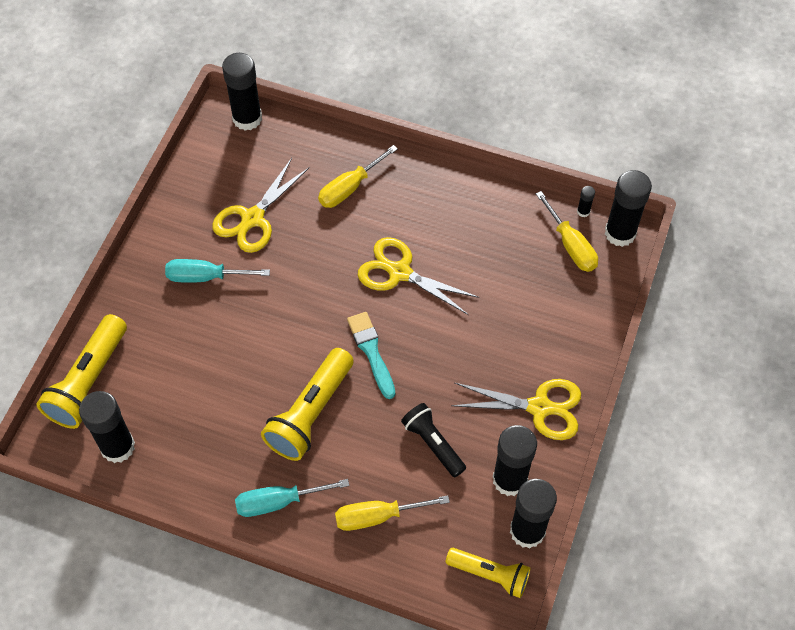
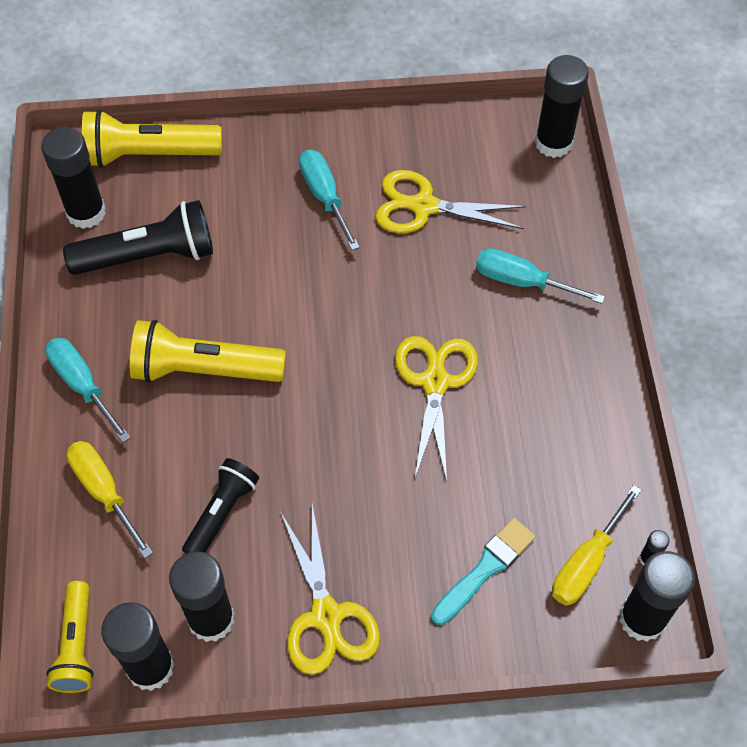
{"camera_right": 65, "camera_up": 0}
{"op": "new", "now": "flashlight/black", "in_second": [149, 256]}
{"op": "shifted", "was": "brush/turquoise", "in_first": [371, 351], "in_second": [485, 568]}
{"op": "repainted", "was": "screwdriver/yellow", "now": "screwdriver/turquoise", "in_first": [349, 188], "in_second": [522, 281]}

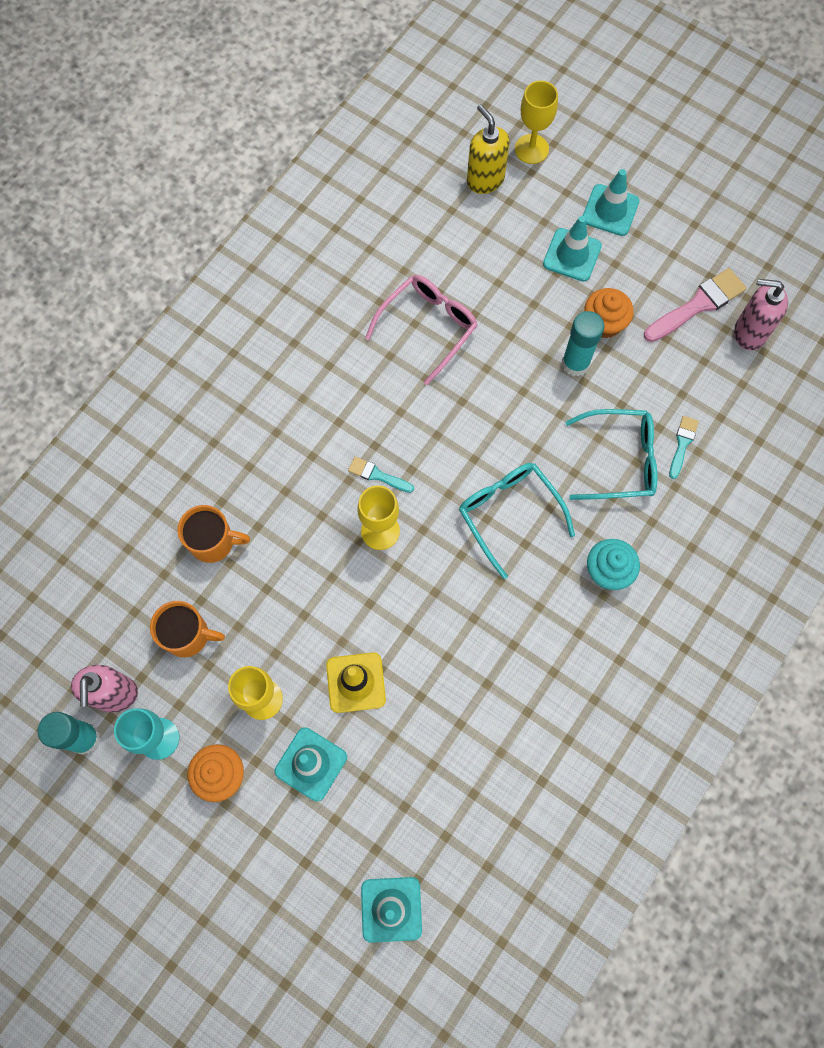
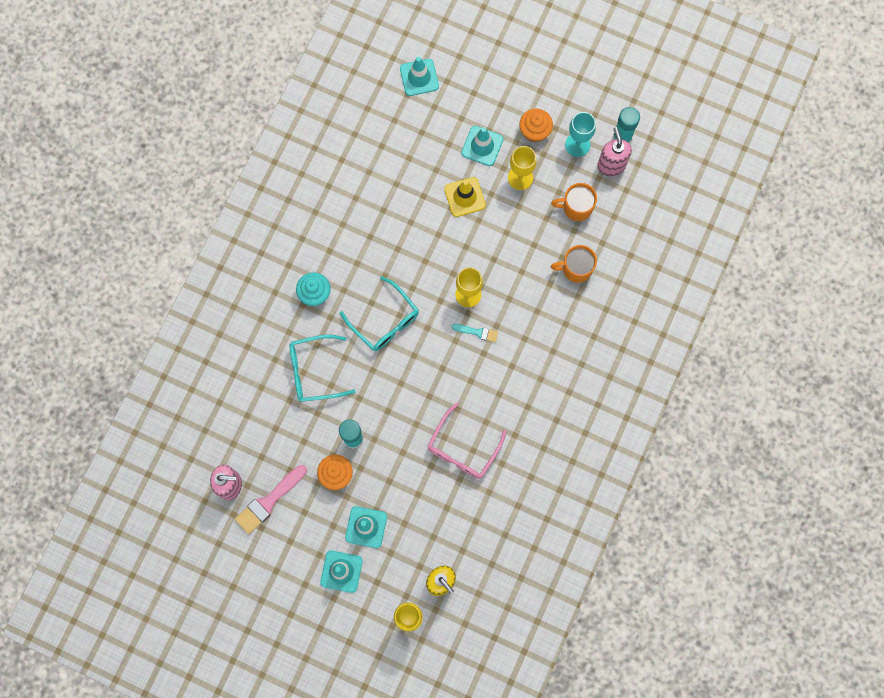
{"camera_right": 170, "camera_up": 5}
{"op": "gone", "was": "brush/turquoise", "in_first": [682, 444]}

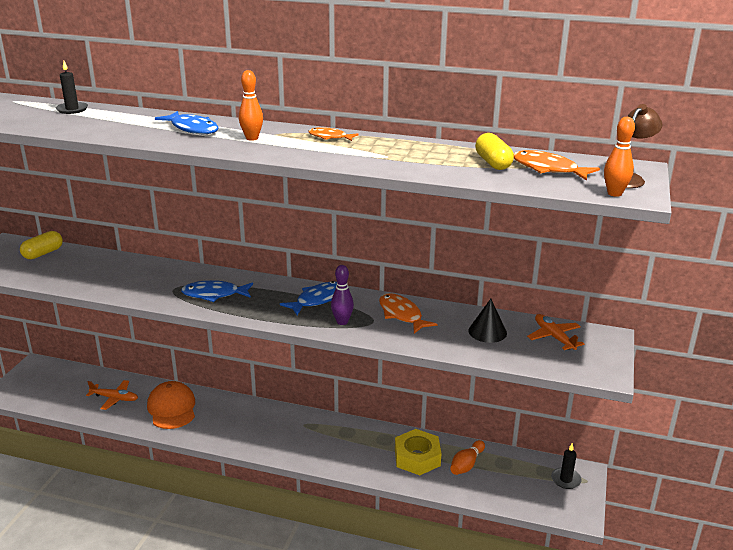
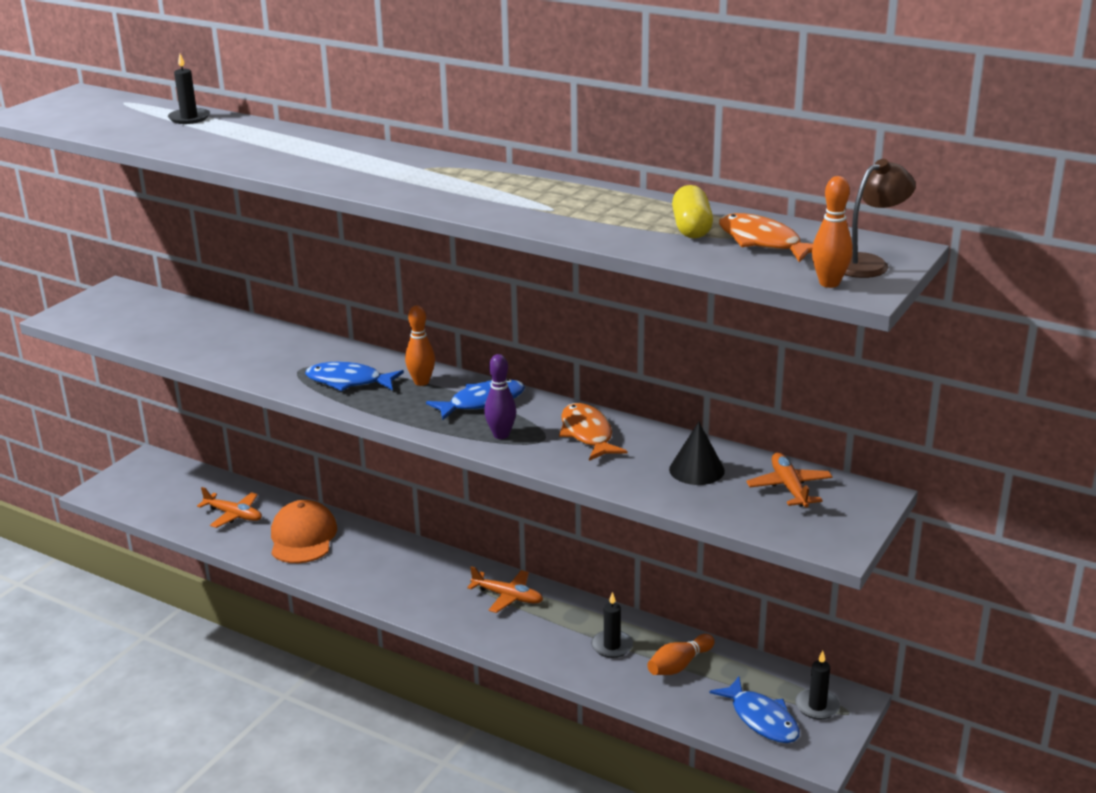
{"camera_right": 15, "camera_up": 0}
{"op": "shifted", "was": "bowling pin/orange", "in_first": [252, 138], "in_second": [421, 382]}
{"op": "new", "now": "plane/orange", "in_second": [507, 596]}
{"op": "swapped", "was": "nut/yellow", "now": "candle/black", "in_first": [417, 457], "in_second": [612, 646]}
{"op": "shifted", "was": "fish/blue", "in_first": [192, 129], "in_second": [761, 719]}
{"op": "gone", "was": "capsule/yellow", "in_first": [43, 253]}
{"op": "gone", "was": "fish/orange", "in_first": [330, 137]}

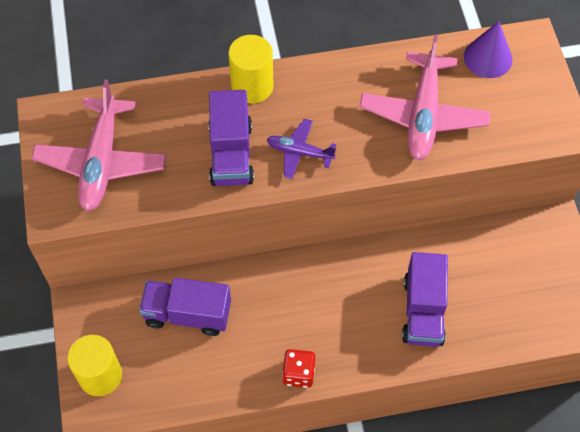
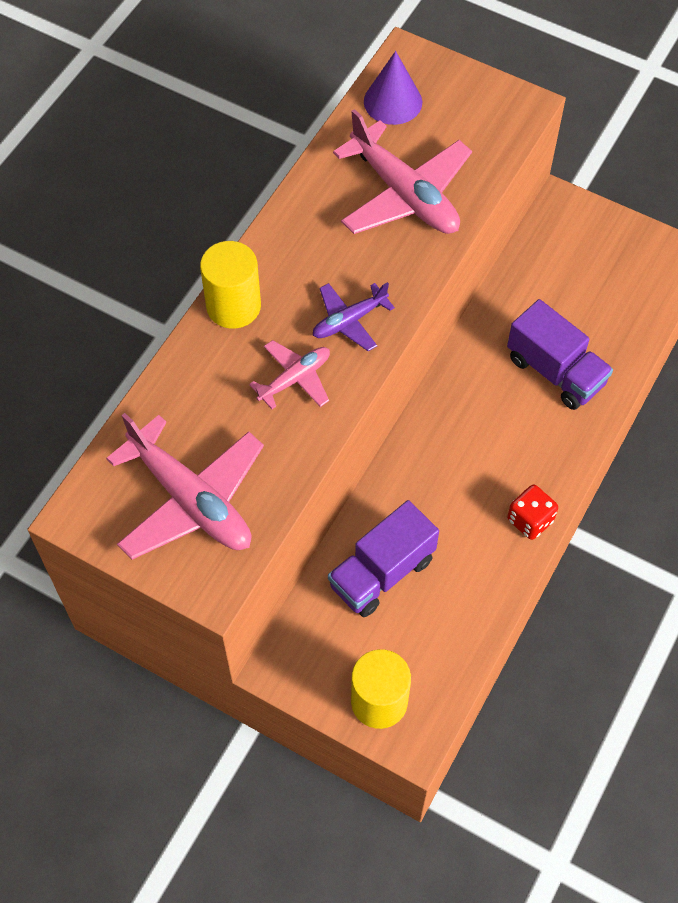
{"camera_right": -50, "camera_up": 0}
{"op": "swapped", "was": "truck/purple", "now": "plane/pink", "in_first": [231, 154], "in_second": [295, 379]}

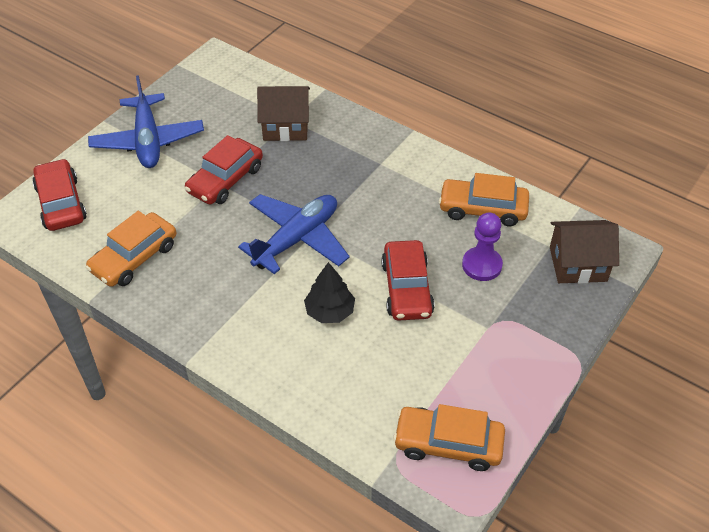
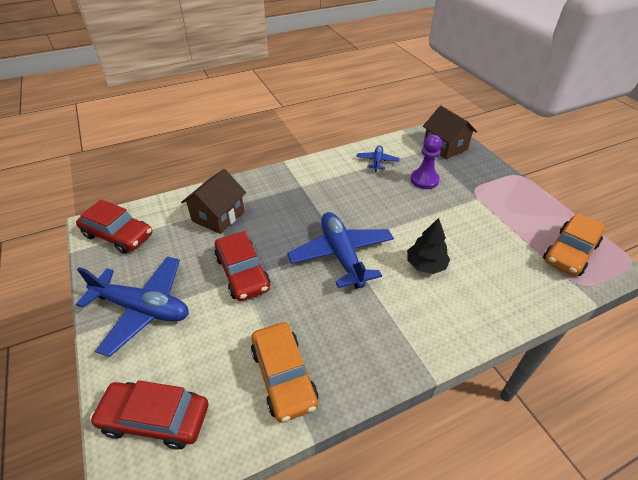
{"camera_right": -60, "camera_up": -5}
{"op": "shifted", "was": "car/red", "in_first": [406, 288], "in_second": [118, 235]}
{"op": "swapped", "was": "car/orange", "now": "plane/blue", "in_first": [482, 209], "in_second": [377, 161]}
{"op": "rotated", "was": "house/brown", "in_first": [577, 264], "in_second": [445, 147], "clockwise": -60}

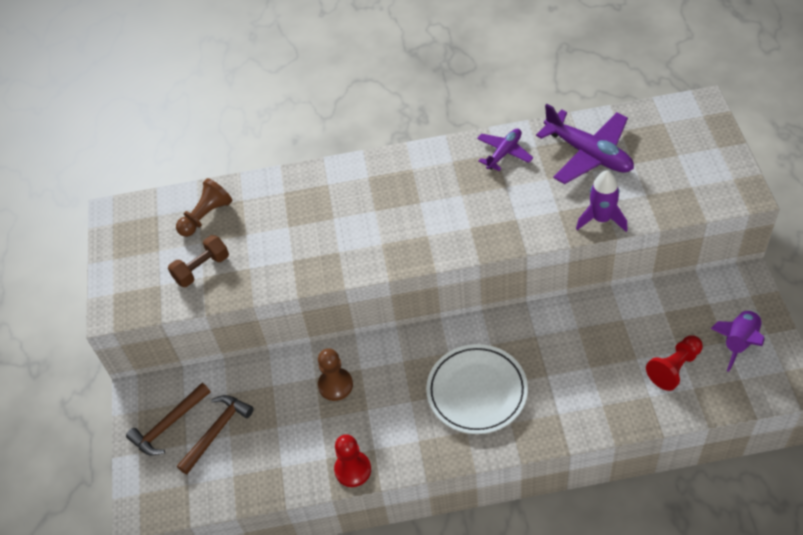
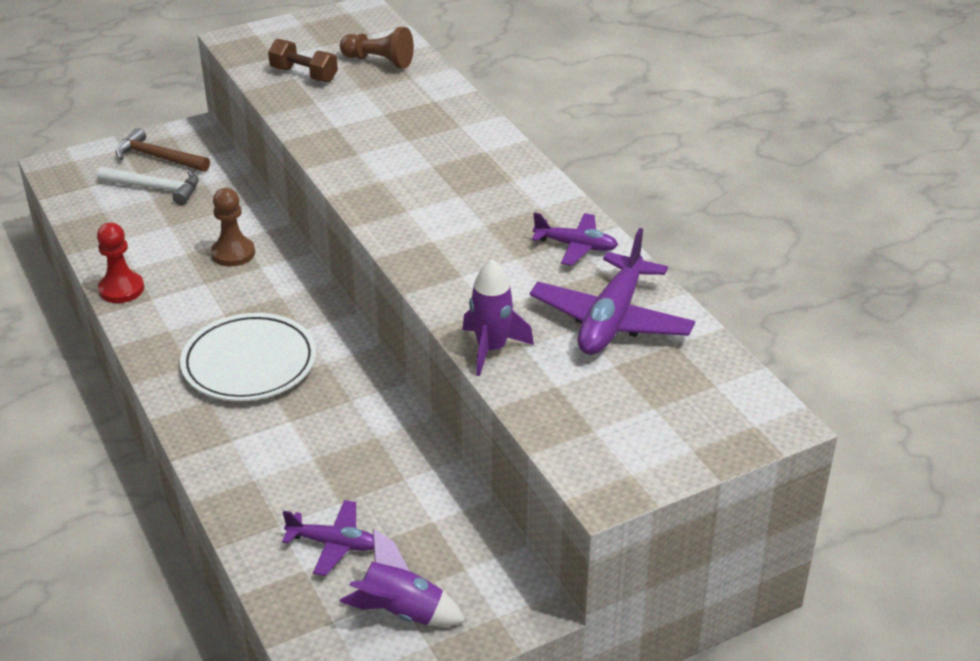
{"camera_right": 65, "camera_up": -15}
{"op": "repainted", "was": "hammer/brown", "now": "hammer/white", "in_first": [216, 431], "in_second": [155, 188]}
{"op": "swapped", "was": "pawn/red", "now": "plane/purple", "in_first": [674, 368], "in_second": [334, 544]}

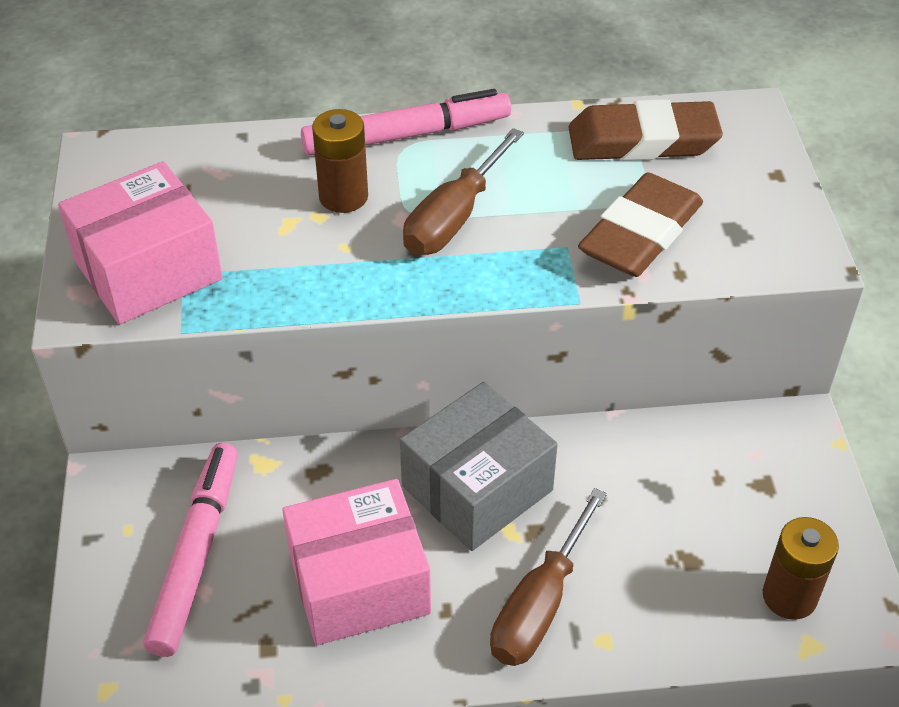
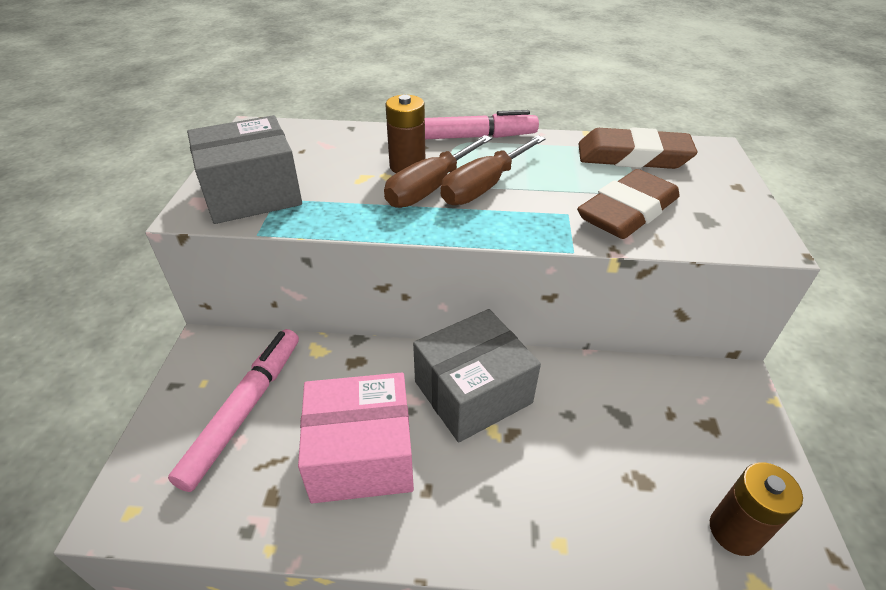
{"camera_right": 10, "camera_up": -5}
{"op": "repainted", "was": "box/pink", "now": "box/grey", "in_first": [148, 270], "in_second": [252, 193]}
{"op": "shifted", "was": "screwdriver/brown", "in_first": [539, 605], "in_second": [430, 188]}

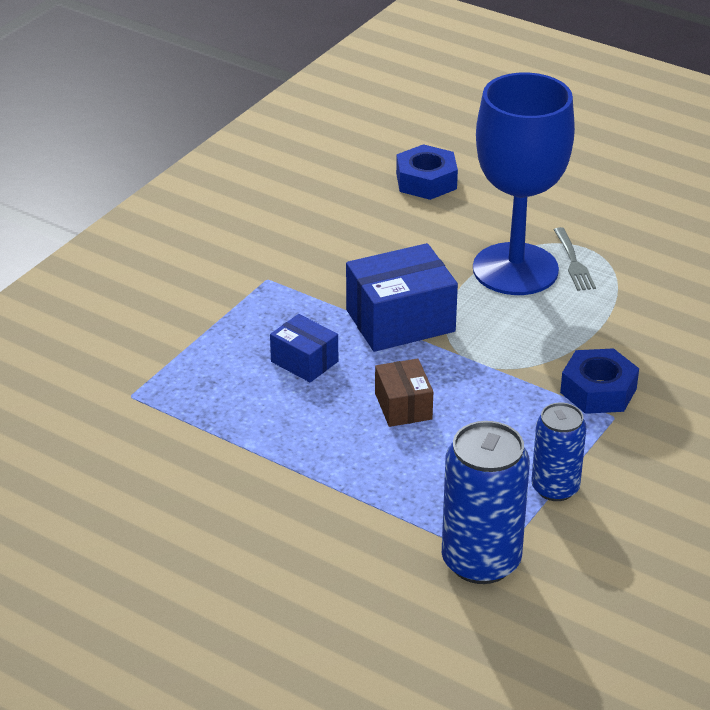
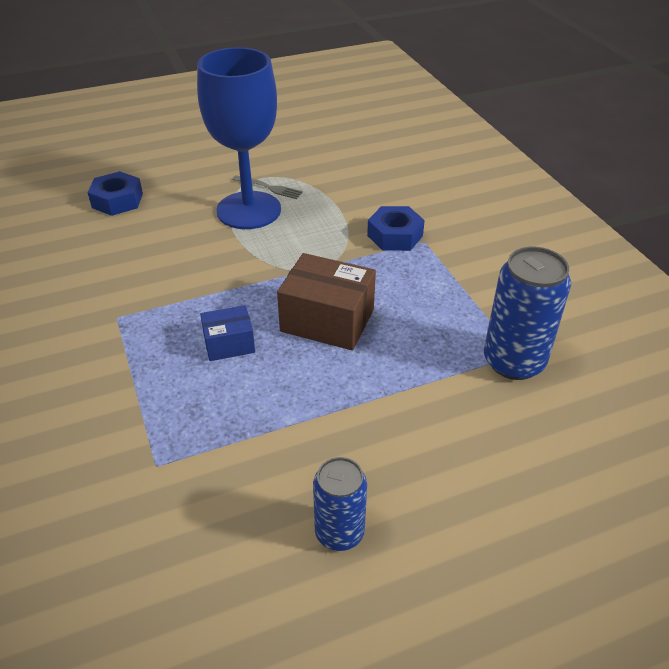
{"camera_right": -55, "camera_up": 5}
{"op": "scaled", "was": "box/brown", "in_first": [403, 406], "in_second": [327, 320], "ratio": 1.74}
{"op": "shifted", "was": "can/blue", "in_first": [555, 488], "in_second": [339, 532]}
{"op": "gone", "was": "box/blue", "in_first": [400, 321]}

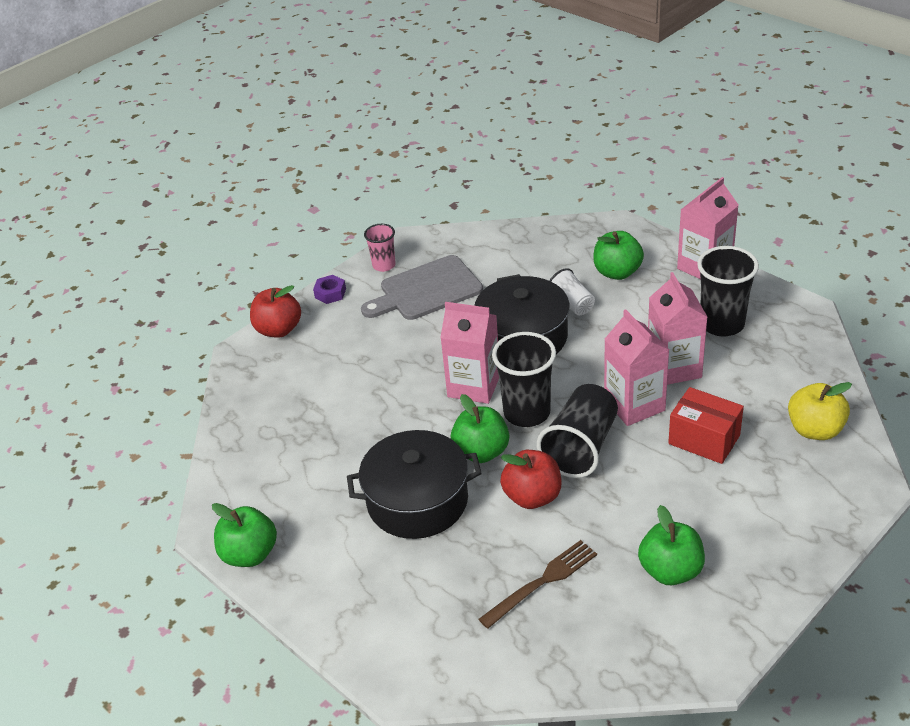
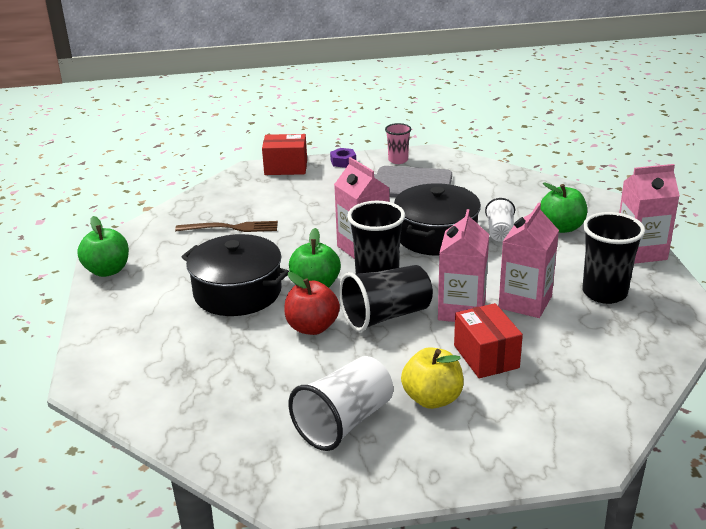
{"camera_right": 35, "camera_up": -10}
{"op": "shifted", "was": "fork/brown", "in_first": [542, 582], "in_second": [231, 228]}
{"op": "swapped", "was": "apple/red", "now": "box/red", "in_first": [278, 329], "in_second": [286, 167]}
{"op": "swapped", "was": "apple/green", "now": "cup/white", "in_first": [670, 571], "in_second": [344, 422]}
{"op": "shifted", "was": "apple/yellow", "in_first": [815, 430], "in_second": [432, 399]}

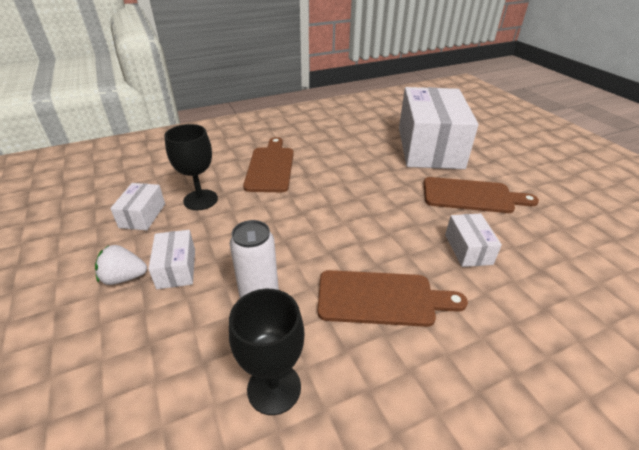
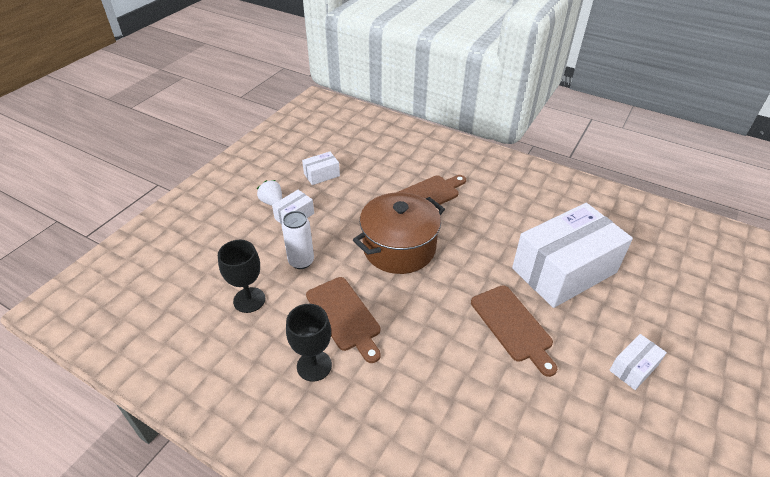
{"camera_right": 55, "camera_up": 5}
{"op": "shifted", "was": "goblet/black", "in_first": [200, 200], "in_second": [314, 366]}
{"op": "new", "now": "pot/brown", "in_second": [399, 248]}
{"op": "shifted", "was": "box/white", "in_first": [468, 249], "in_second": [633, 368]}

